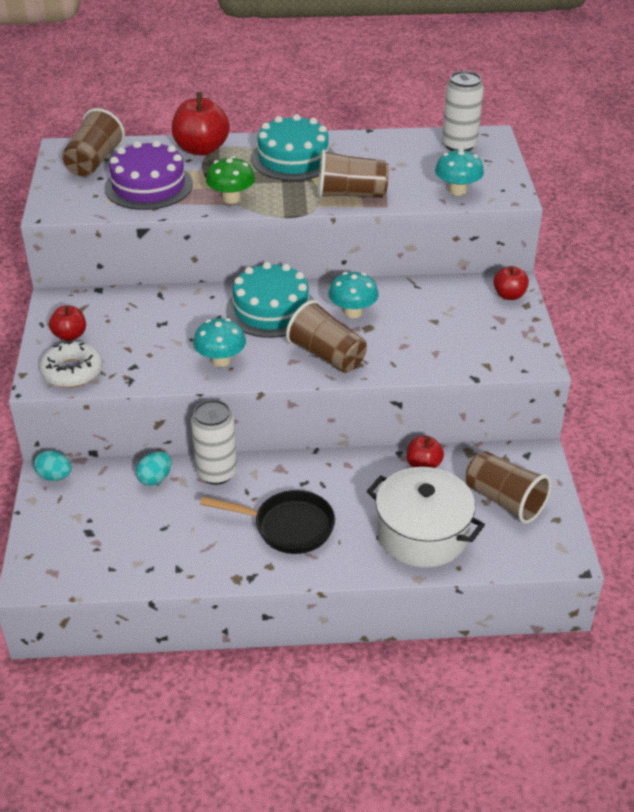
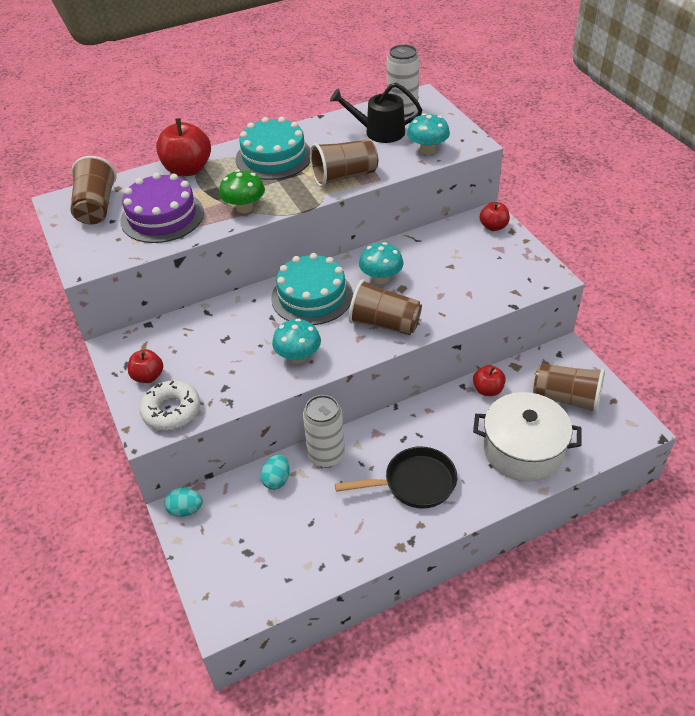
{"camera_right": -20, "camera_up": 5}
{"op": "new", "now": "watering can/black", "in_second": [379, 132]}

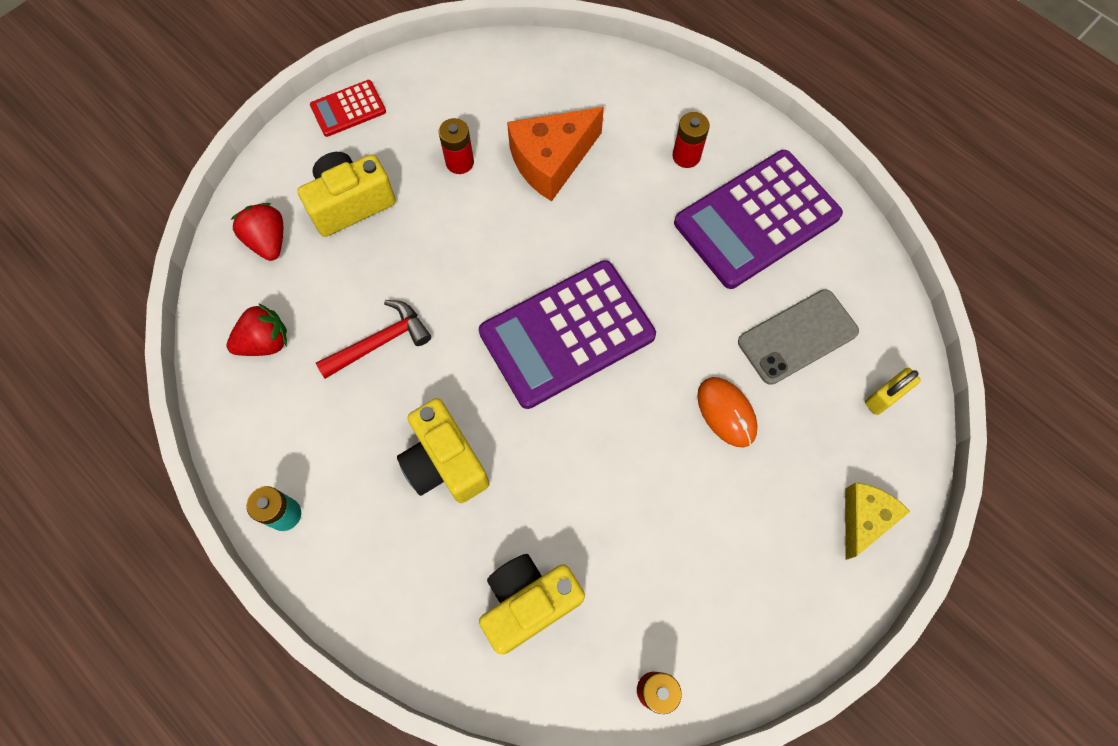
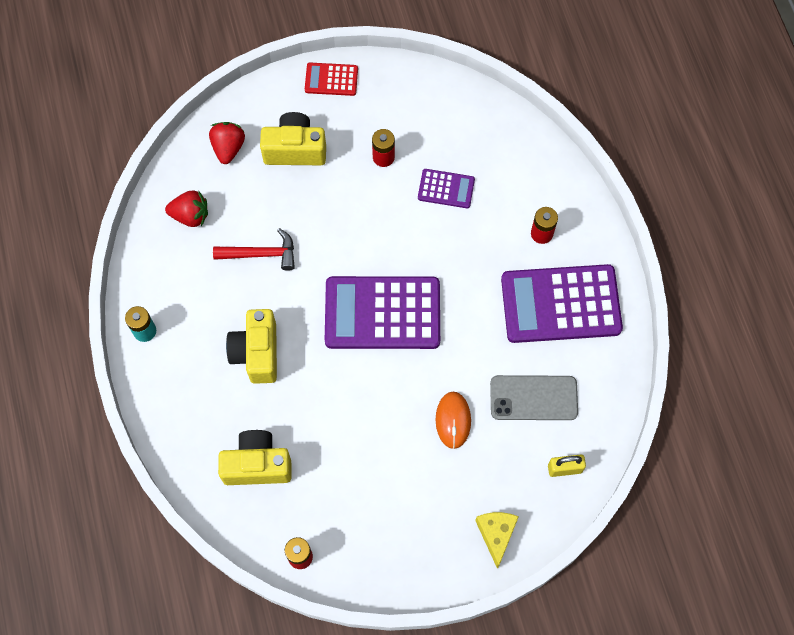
{"camera_right": 30, "camera_up": 0}
{"op": "swapped", "was": "cheese/orange", "now": "calculator/purple", "in_first": [551, 161], "in_second": [446, 189]}
{"op": "rotated", "was": "cheese/yellow", "in_first": [863, 519], "in_second": [496, 534], "clockwise": -60}

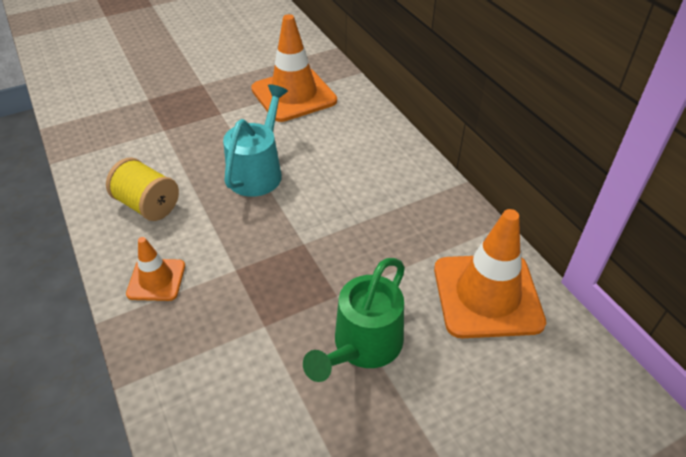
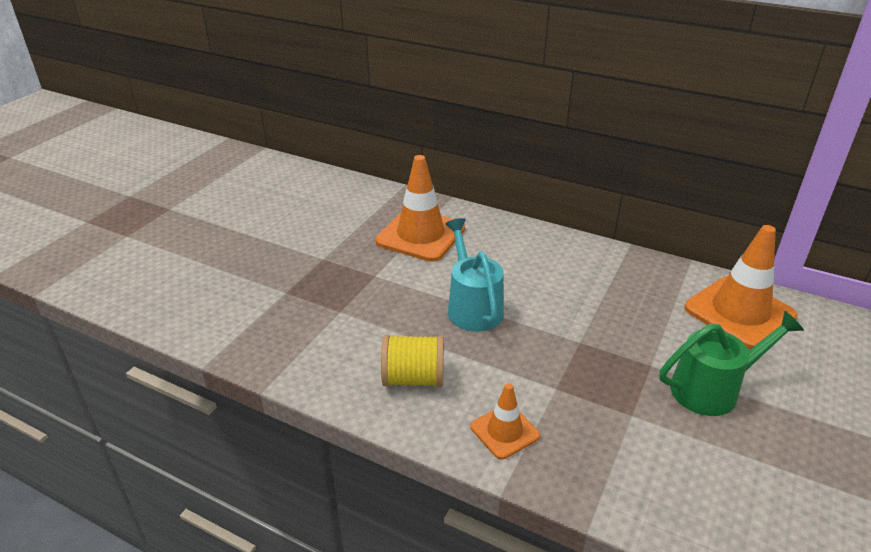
{"camera_right": -35, "camera_up": -10}
{"op": "rotated", "was": "watering can/green", "in_first": [362, 346], "in_second": [713, 389], "clockwise": -105}

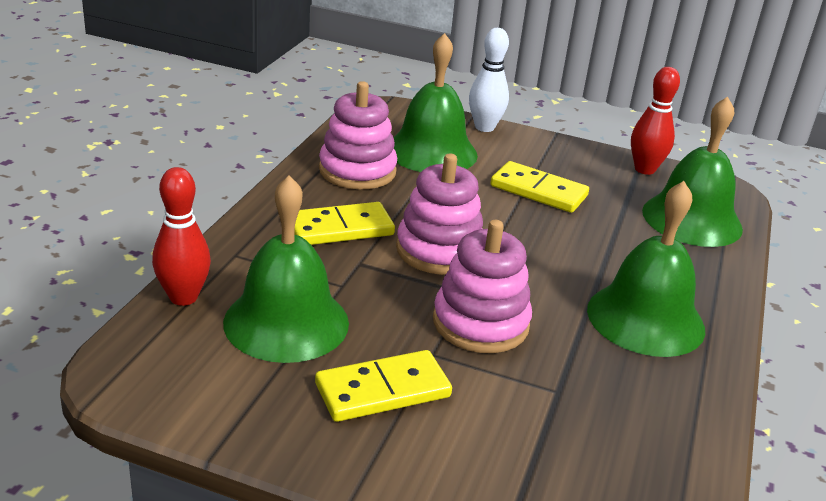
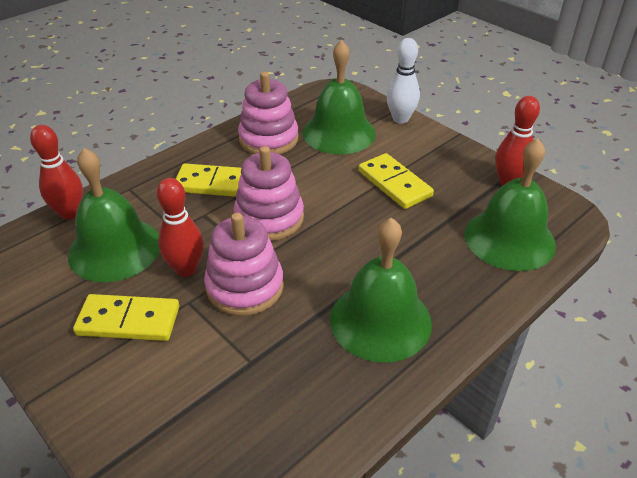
{"camera_right": 30, "camera_up": 10}
{"op": "new", "now": "bowling pin/red", "in_second": [186, 269]}

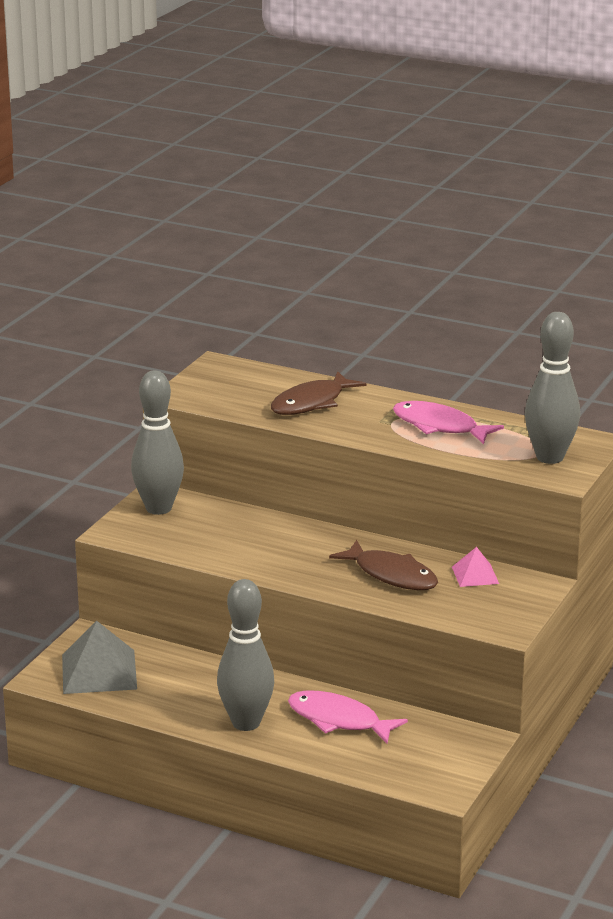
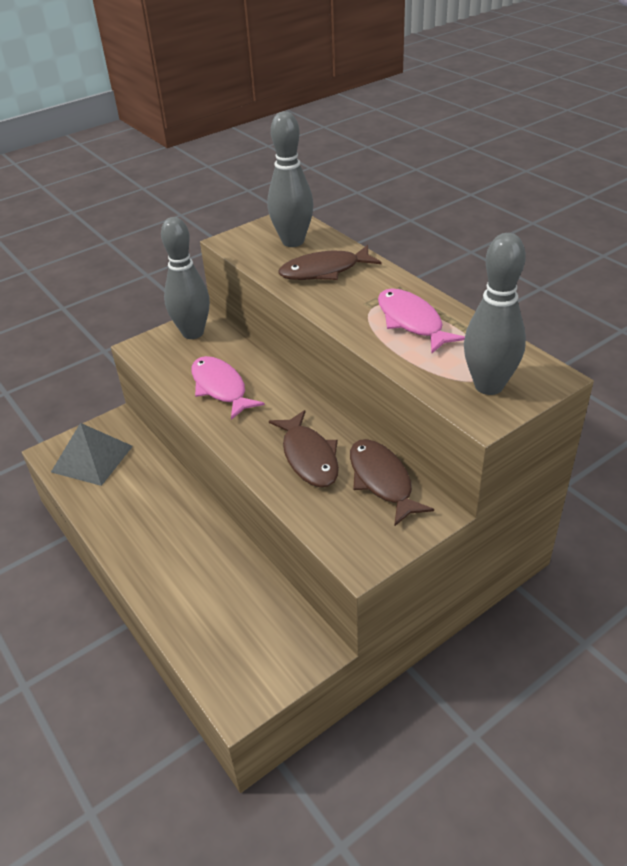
{"camera_right": 30, "camera_up": 15}
{"op": "shifted", "was": "fish/pink", "in_first": [339, 720], "in_second": [221, 388]}
{"op": "shifted", "was": "bowling pin/grey", "in_first": [246, 723], "in_second": [293, 241]}
{"op": "swapped", "was": "pyramid/pink", "now": "fish/brown", "in_first": [475, 575], "in_second": [382, 481]}

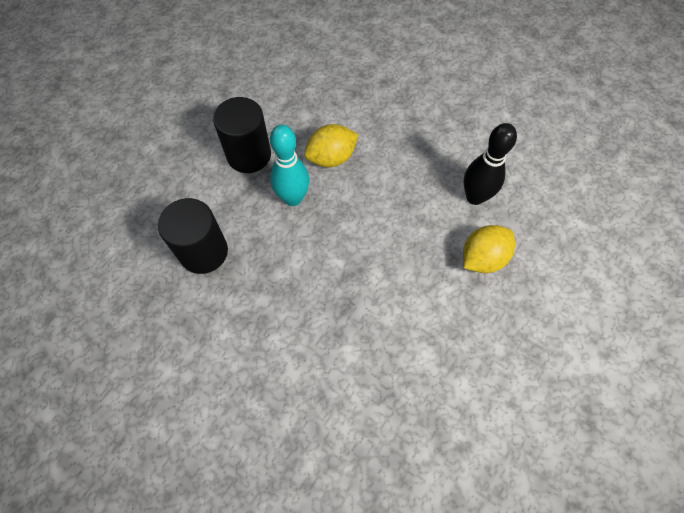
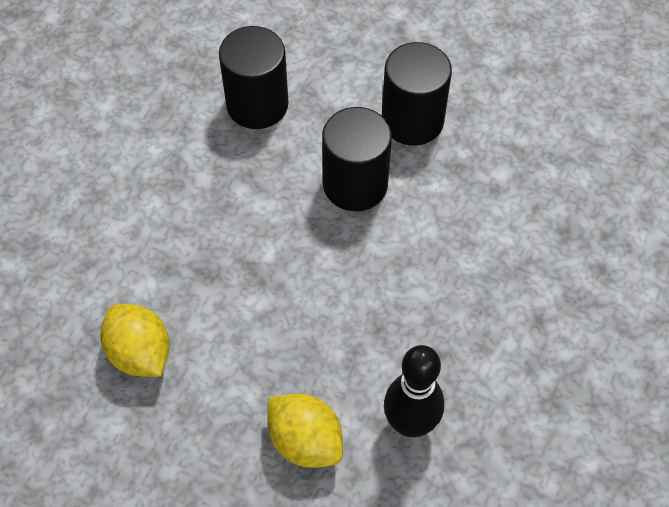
{"camera_right": 80, "camera_up": -5}
{"op": "shifted", "was": "lemon/yellow", "in_first": [331, 158], "in_second": [140, 353]}
{"op": "swapped", "was": "bowling pin/turquoise", "now": "cylinder/black", "in_first": [293, 198], "in_second": [355, 184]}

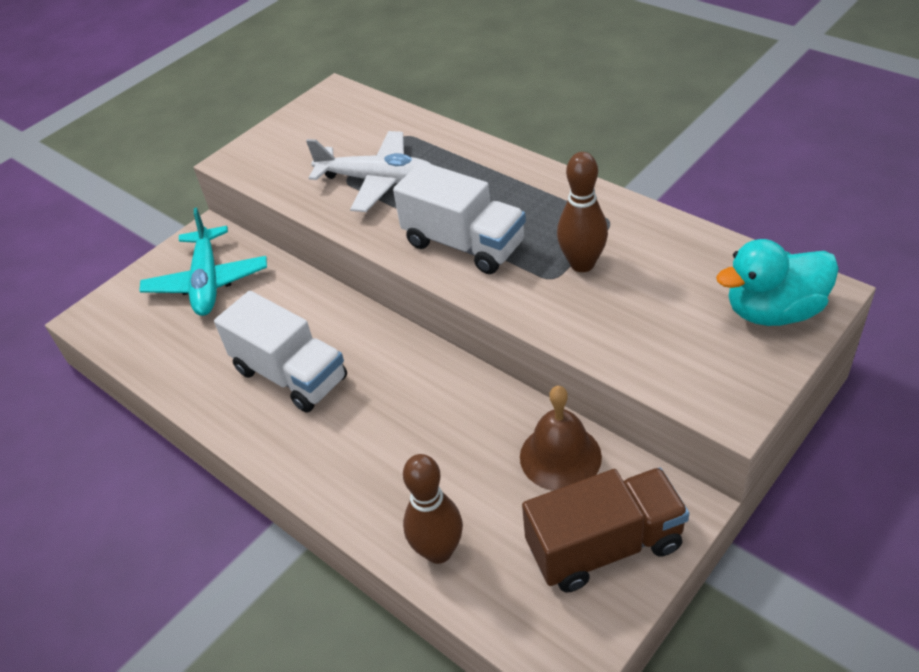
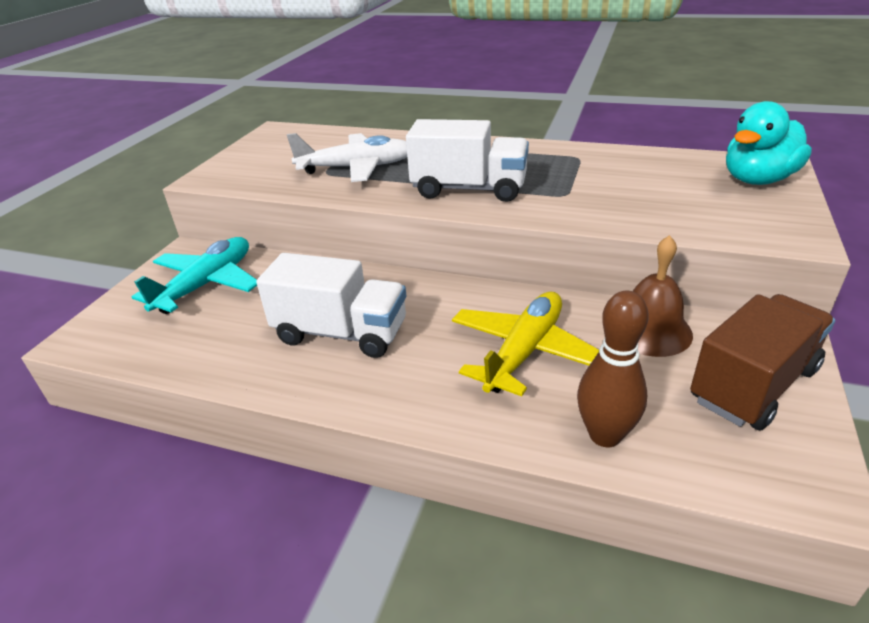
{"camera_right": -25, "camera_up": -10}
{"op": "rotated", "was": "plane/turquoise", "in_first": [207, 282], "in_second": [206, 284], "clockwise": -120}
{"op": "new", "now": "plane/yellow", "in_second": [524, 352]}
{"op": "gone", "was": "bowling pin/brown", "in_first": [582, 264]}

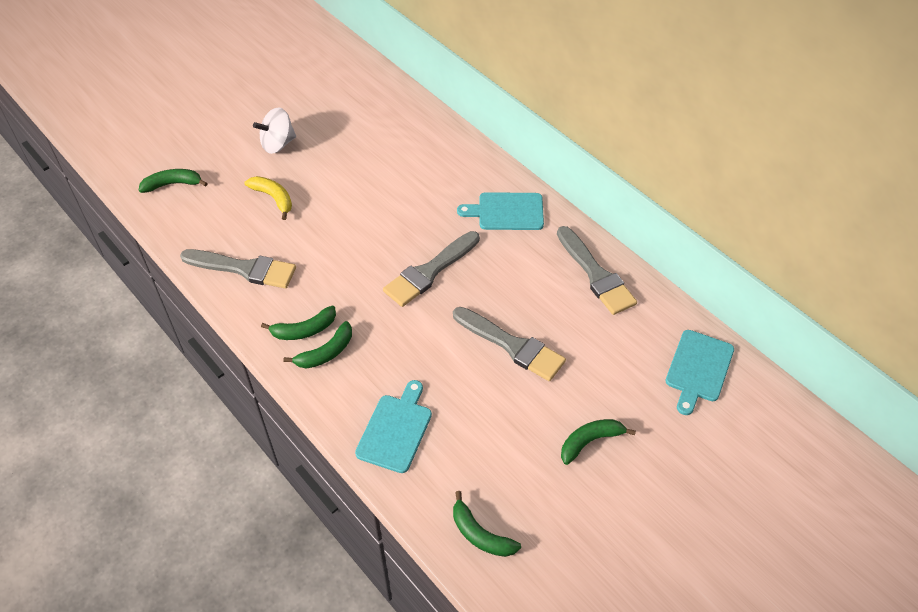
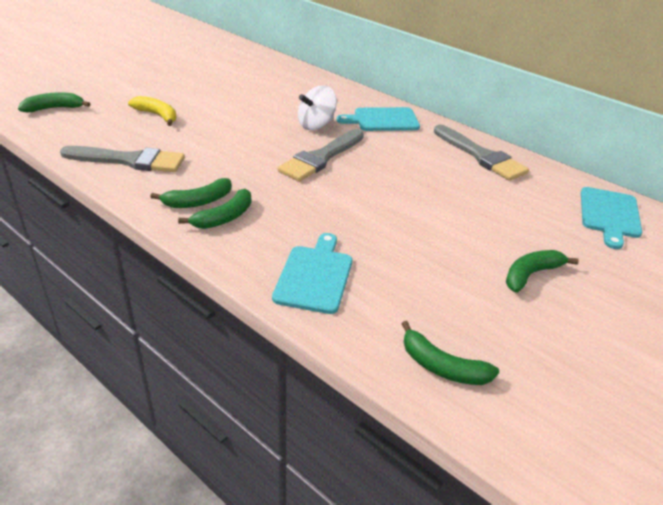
{"camera_right": -10, "camera_up": -15}
{"op": "shifted", "was": "spinning top/white", "in_first": [278, 144], "in_second": [316, 125]}
{"op": "gone", "was": "brush/grey", "in_first": [512, 346]}

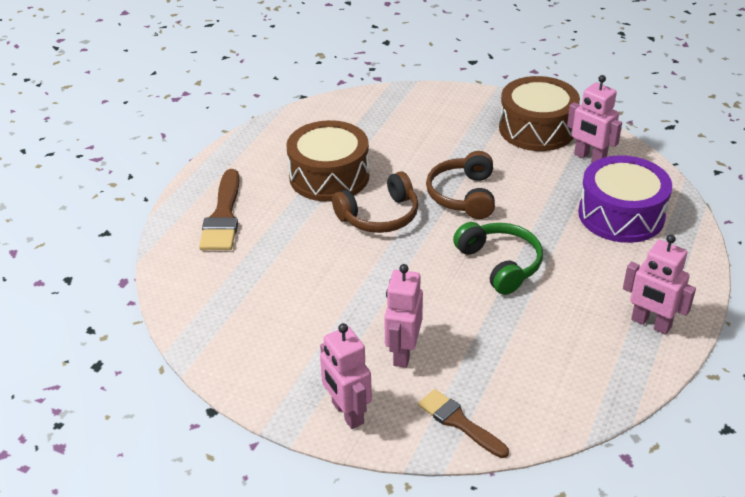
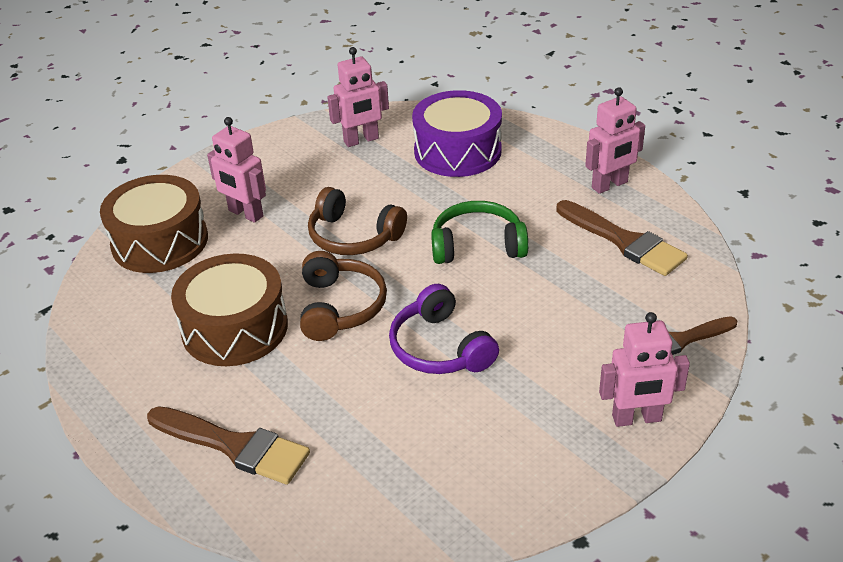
{"camera_right": -65, "camera_up": 0}
{"op": "shifted", "was": "drum/brown", "in_first": [537, 129], "in_second": [160, 241]}
{"op": "shifted", "was": "robot/pink", "in_first": [403, 353], "in_second": [245, 214]}
{"op": "new", "now": "headphones/purple", "in_second": [440, 348]}
{"op": "new", "now": "brush/brown", "in_second": [624, 241]}

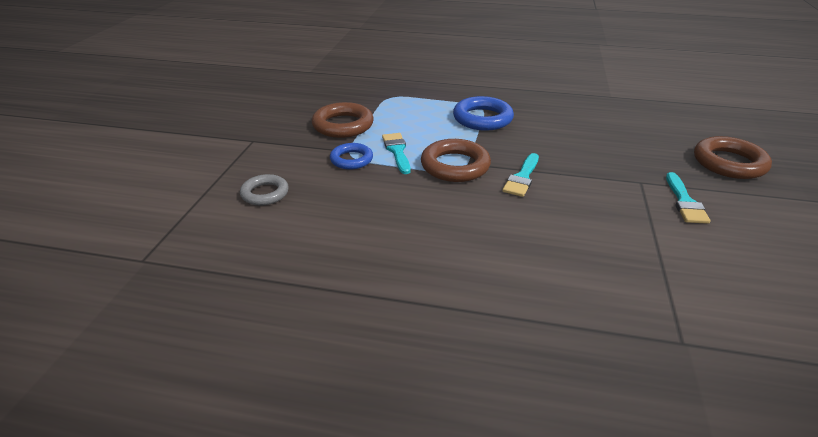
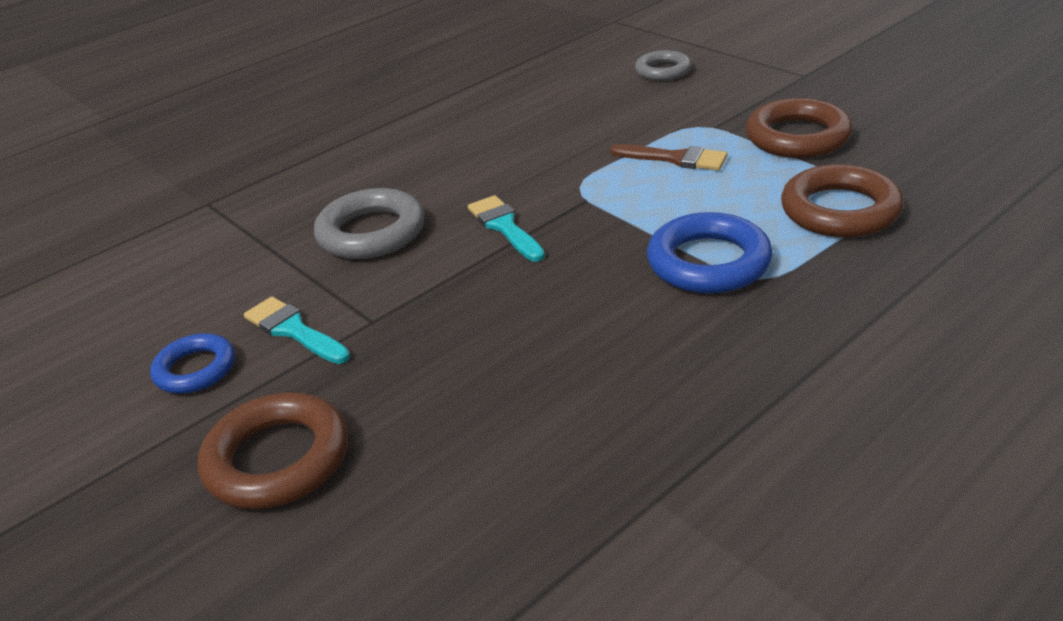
{"camera_right": 130, "camera_up": 0}
{"op": "shifted", "was": "ring/blue", "in_first": [351, 159], "in_second": [195, 369]}
{"op": "new", "now": "ring/grey", "in_second": [371, 232]}
{"op": "repainted", "was": "brush/turquoise", "now": "brush/brown", "in_first": [397, 151], "in_second": [675, 159]}
{"op": "shifted", "was": "ring/brown", "in_first": [455, 166], "in_second": [840, 210]}

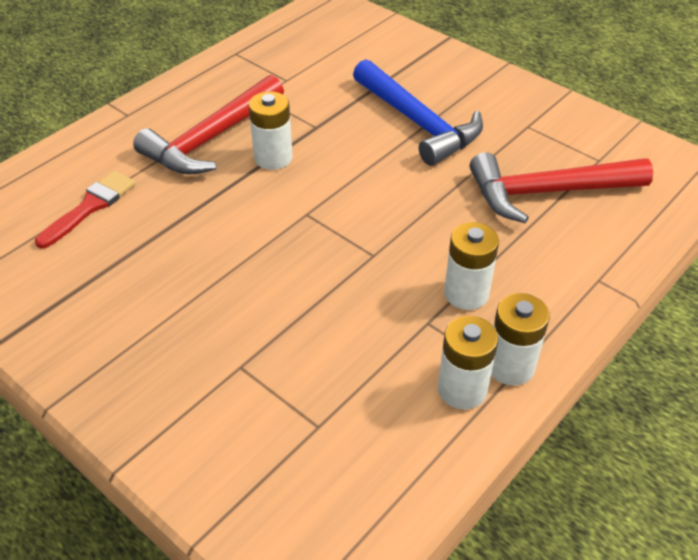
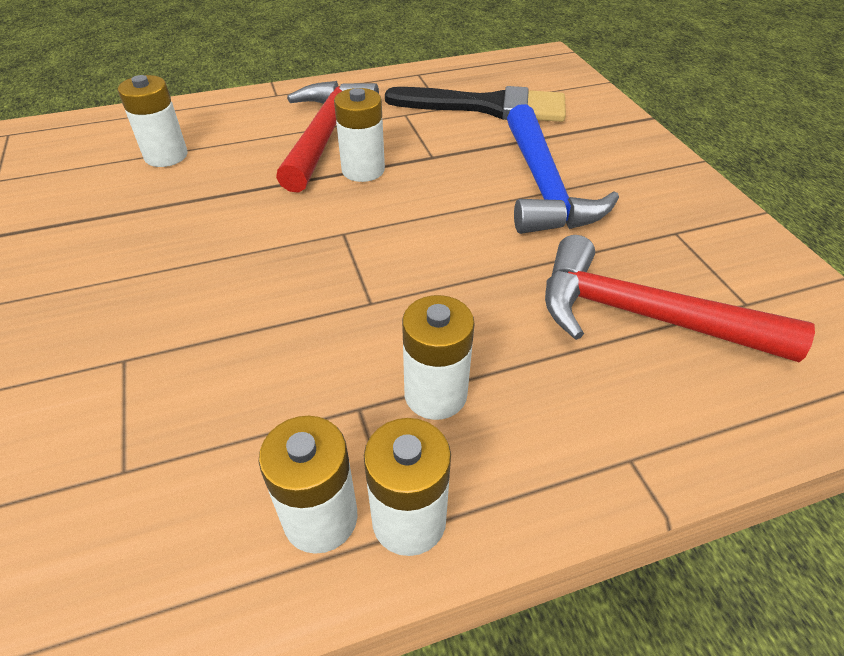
{"camera_right": 30, "camera_up": 0}
{"op": "swapped", "was": "brush/red", "now": "battery/white", "in_first": [90, 206], "in_second": [166, 156]}
{"op": "rotated", "was": "hammer/red", "in_first": [212, 138], "in_second": [325, 135], "clockwise": 120}
{"op": "new", "now": "brush/black", "in_second": [487, 107]}

